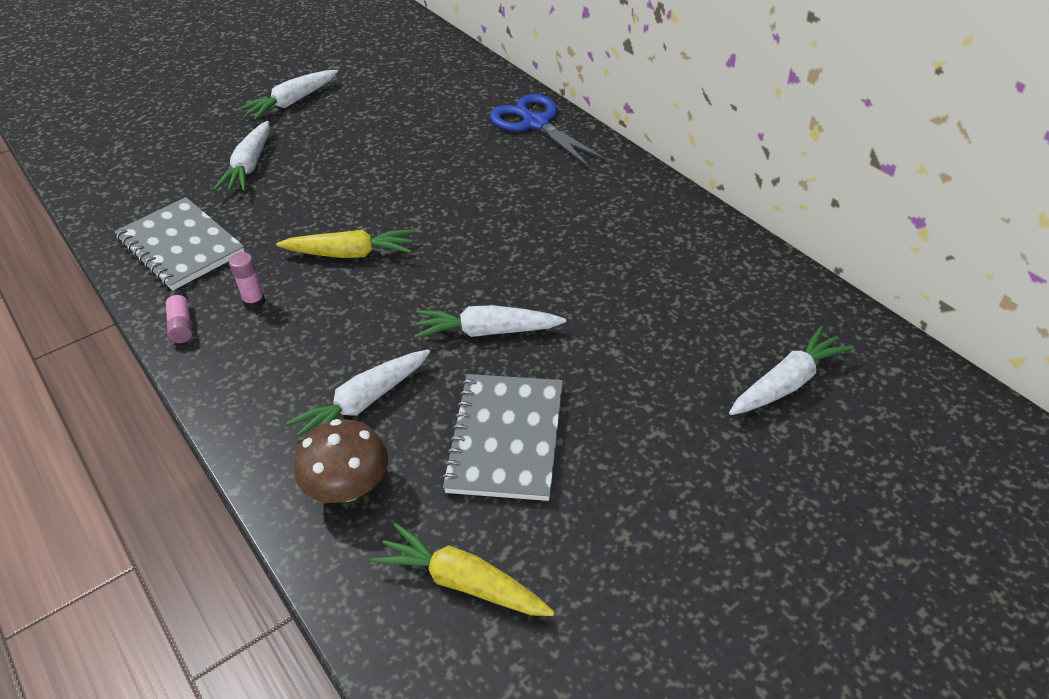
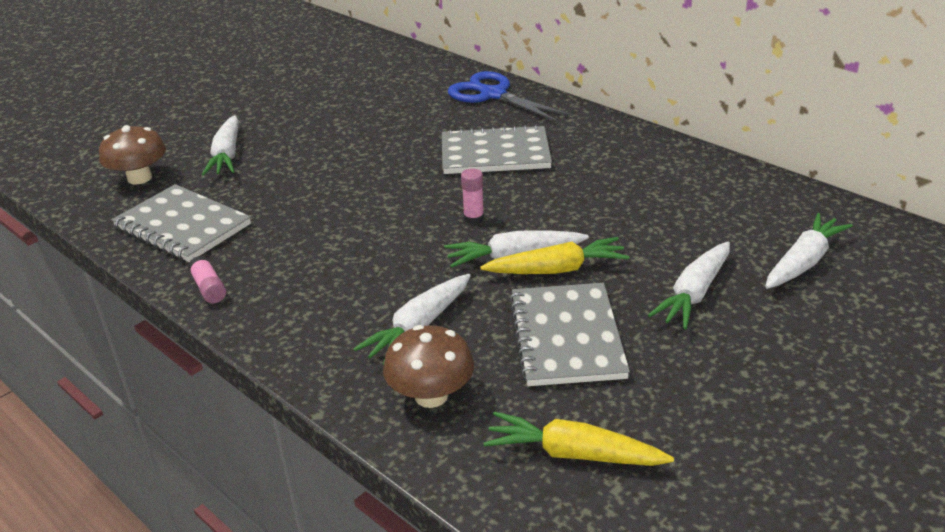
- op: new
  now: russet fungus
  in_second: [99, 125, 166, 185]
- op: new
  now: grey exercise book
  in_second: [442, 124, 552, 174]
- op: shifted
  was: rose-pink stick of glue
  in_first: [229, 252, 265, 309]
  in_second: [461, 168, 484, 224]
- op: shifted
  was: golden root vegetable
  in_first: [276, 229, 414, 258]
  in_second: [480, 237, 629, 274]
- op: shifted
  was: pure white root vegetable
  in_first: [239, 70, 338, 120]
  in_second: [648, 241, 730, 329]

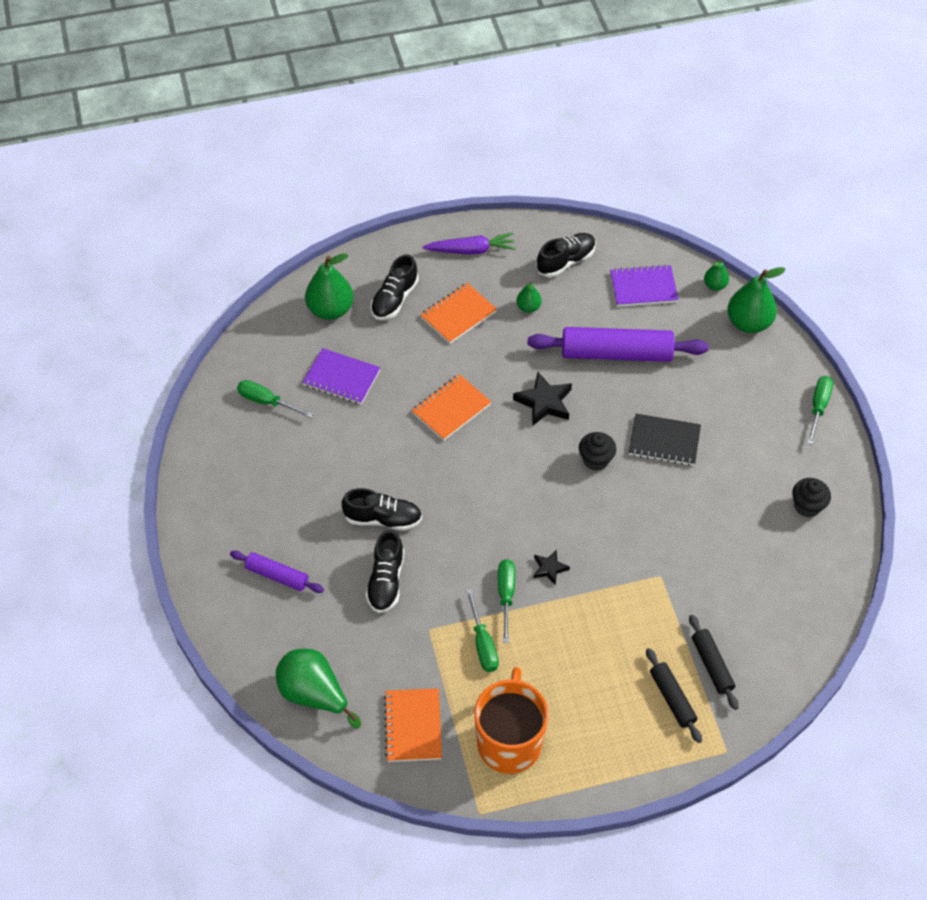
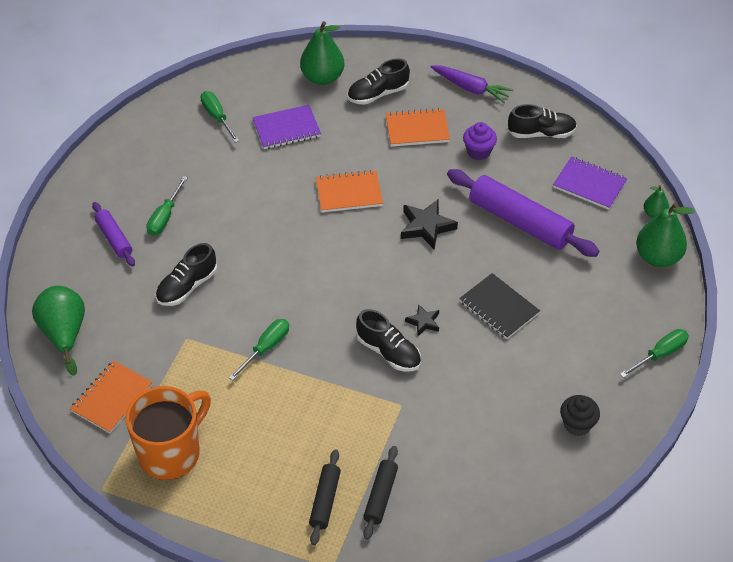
- op: shifted
  was: leaf-green flat screwdriver
  in_first: [466, 589, 499, 672]
  in_second: [147, 176, 188, 236]
- op: rotated
  was: purple exercise book
  in_first: [303, 348, 381, 404]
  in_second: [252, 105, 321, 149]
  clockwise: -75
- op: shifted
  was: jet-black shoe
  in_first: [342, 488, 422, 531]
  in_second: [356, 309, 421, 372]
- op: shifted
  was: jet-black star shape
  in_first: [534, 550, 570, 585]
  in_second: [405, 304, 439, 336]
- op: swapped
  was: leaf-green toy pear
  now: purple fairy cake
  in_first: [516, 281, 542, 313]
  in_second: [463, 122, 497, 160]
- op: gone
  was: jet-black fairy cake
  in_first: [579, 432, 616, 471]

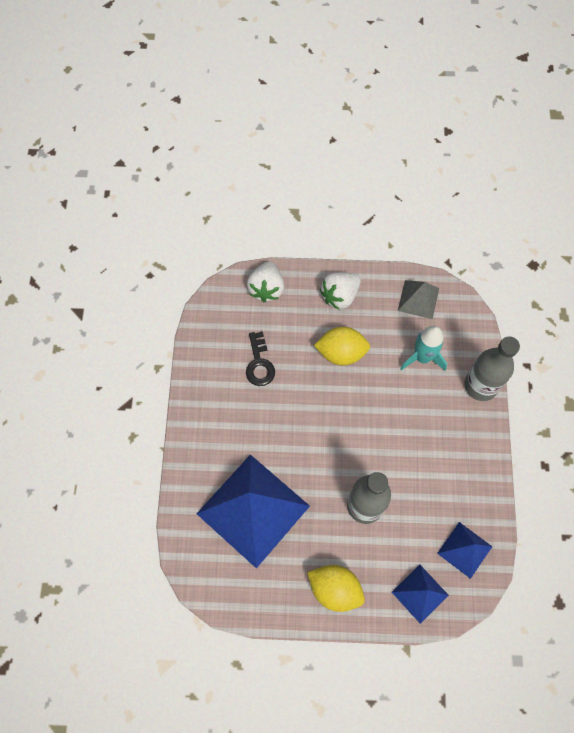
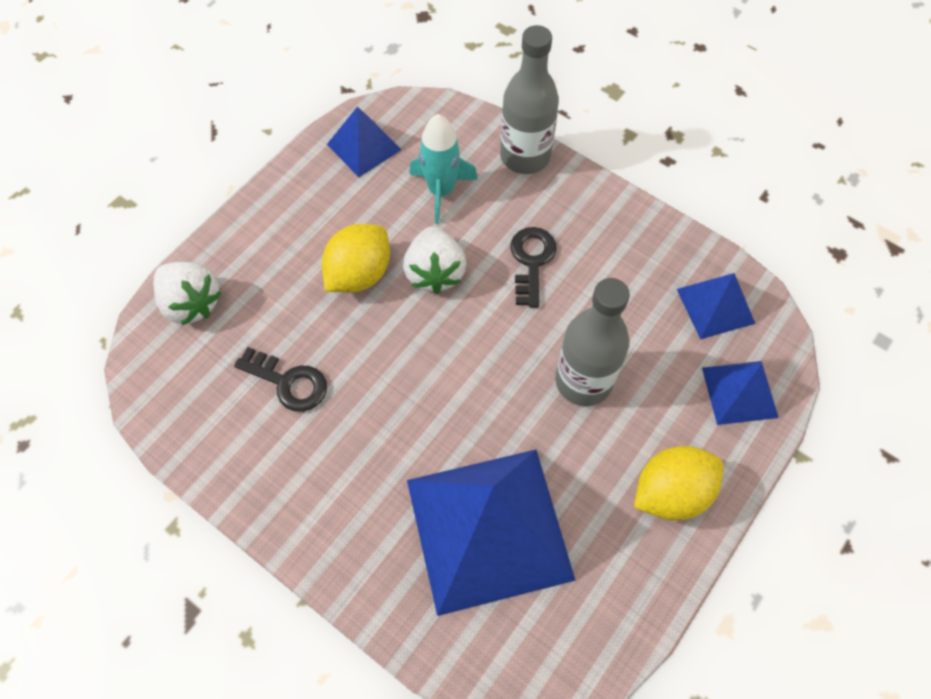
- op: repainted
  was: grey solid pyramid
  now: royal blue solid pyramid
  in_first: [398, 280, 439, 319]
  in_second: [327, 106, 402, 177]
- op: shifted
  was: pure white strawberry
  in_first: [320, 272, 361, 310]
  in_second: [403, 226, 467, 294]
- op: new
  now: jet-black latchkey
  in_second: [511, 227, 556, 308]

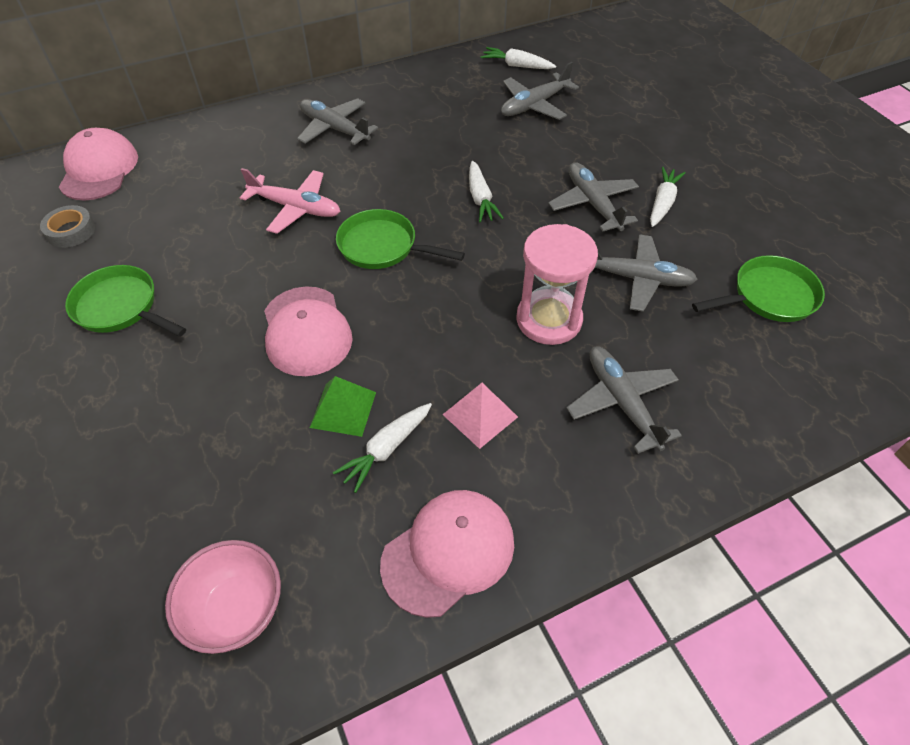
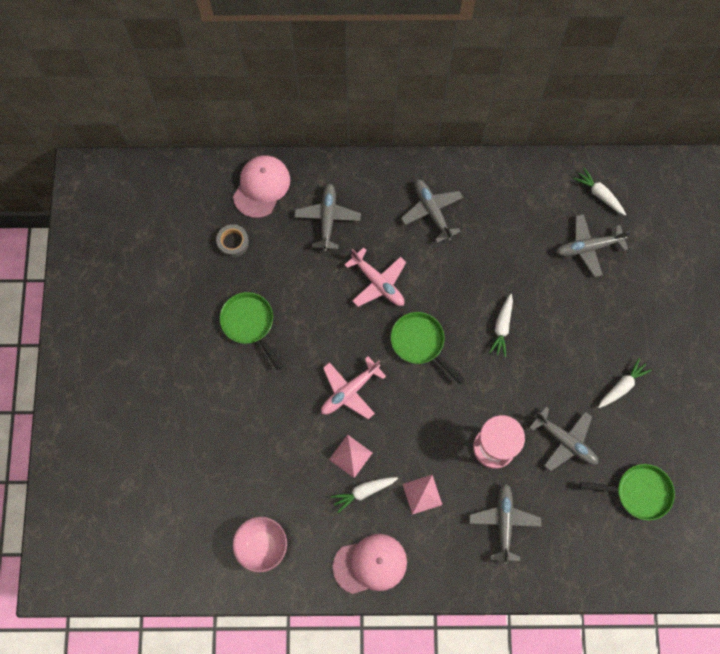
- op: shifted
  was: grey aeroplane
  in_first: [548, 162, 639, 232]
  in_second: [295, 183, 361, 252]
- op: swapped
  was: rose-pink cap
  now: rose-pink aeroplane
  in_first: [264, 287, 353, 376]
  in_second: [321, 356, 386, 419]
- op: repainted
  was: leaf-green solid pyramid
  now: rose-pink solid pyramid
  in_first: [310, 376, 376, 437]
  in_second: [329, 435, 372, 478]

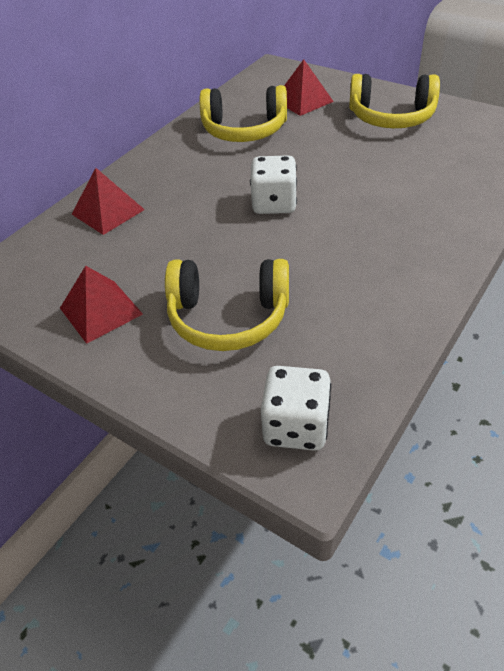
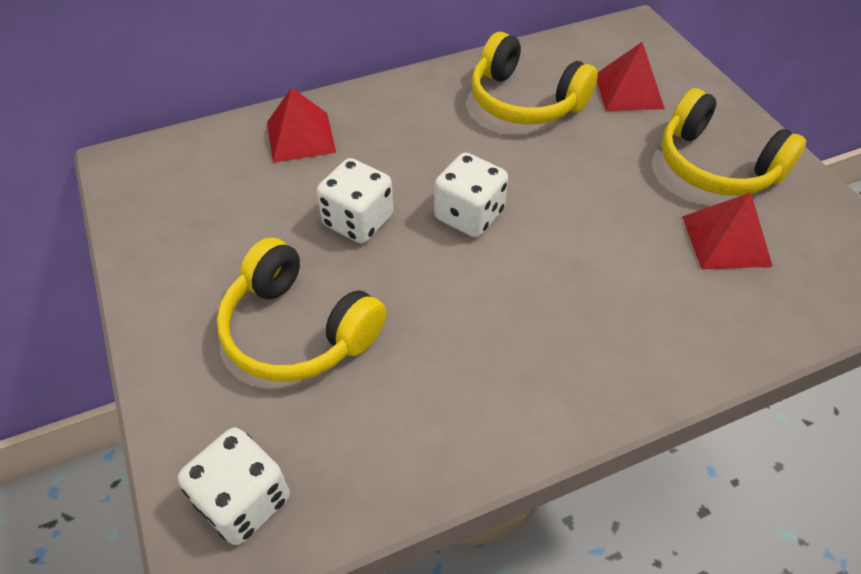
- op: new
  now: pure white game die
  in_second: [317, 158, 393, 244]
- op: shifted
  was: red solid pyramid
  in_first: [60, 266, 143, 344]
  in_second: [682, 192, 773, 270]

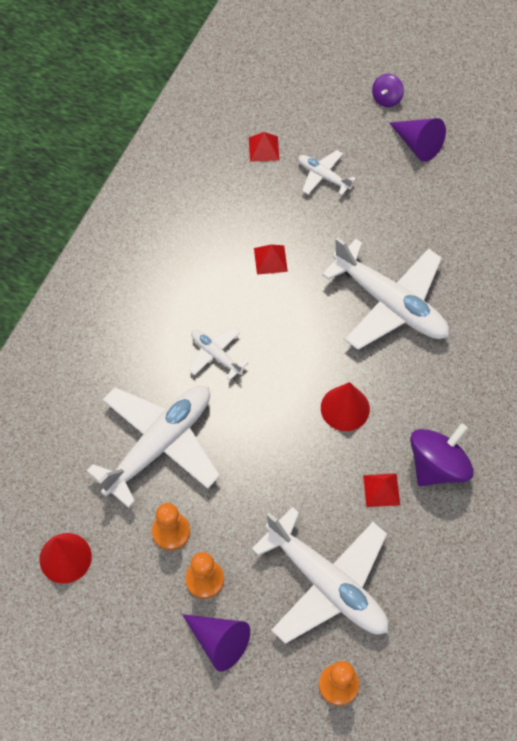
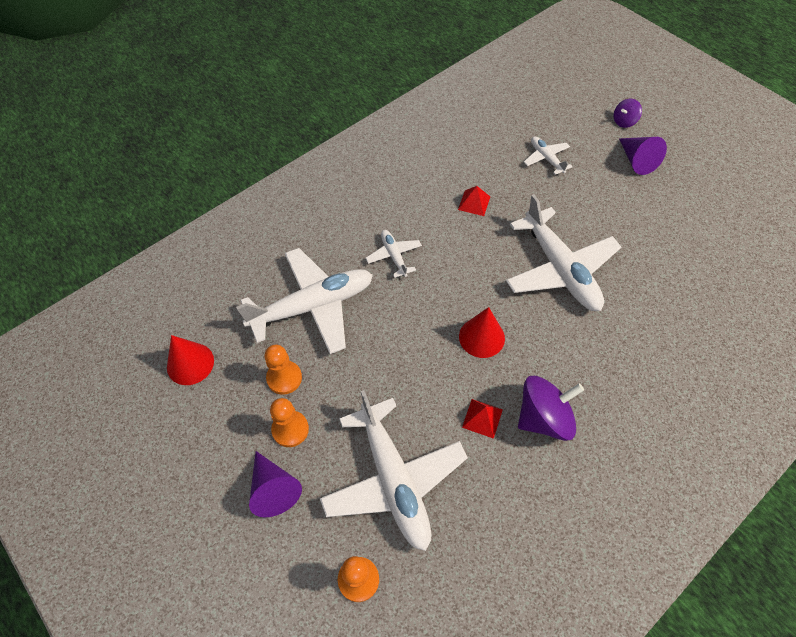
- op: gone
  was: red solid pyramid
  in_first: [249, 132, 279, 162]

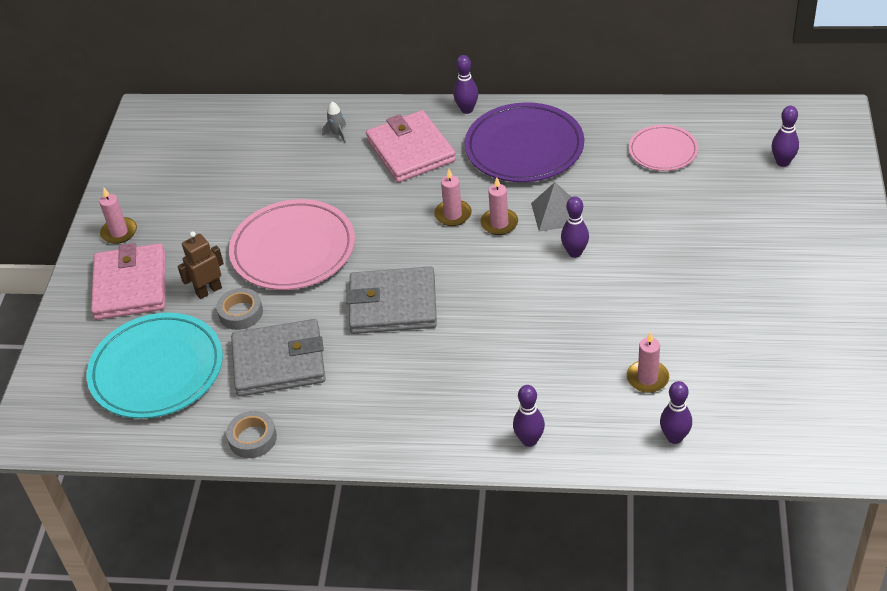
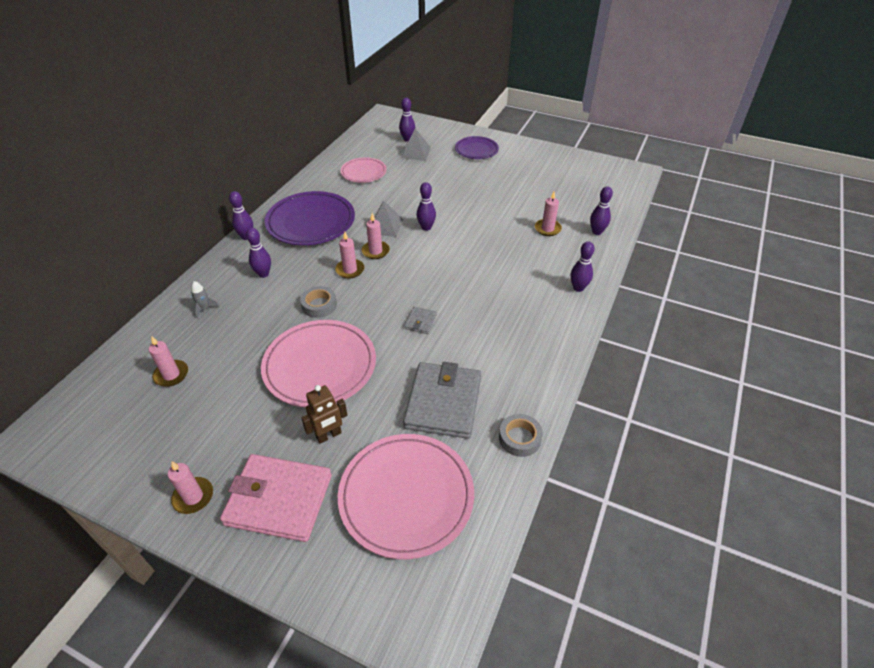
- op: new
  now: rose-pink pillar candle
  in_second: [149, 337, 188, 387]
- op: swapped
  was: rose-pink wallet
  now: purple skittle
  in_first: [366, 110, 456, 183]
  in_second: [246, 228, 271, 278]
- op: shifted
  was: grey sticky tape
  in_first: [216, 288, 263, 330]
  in_second: [300, 286, 337, 318]
- op: rotated
  was: russet robot
  in_first: [178, 231, 224, 299]
  in_second: [301, 385, 347, 444]
  clockwise: -105
- op: repainted
  was: teal dinner plate
  now: rose-pink dinner plate
  in_first: [87, 313, 223, 419]
  in_second: [338, 434, 474, 559]
- op: new
  now: grey solid pyramid
  in_second: [401, 128, 431, 161]
- op: scaled
  was: grey wallet
  in_first: [346, 266, 437, 334]
  in_second: [404, 307, 436, 334]
  ratio: 0.43
- op: new
  now: purple dinner plate
  in_second: [455, 136, 499, 159]

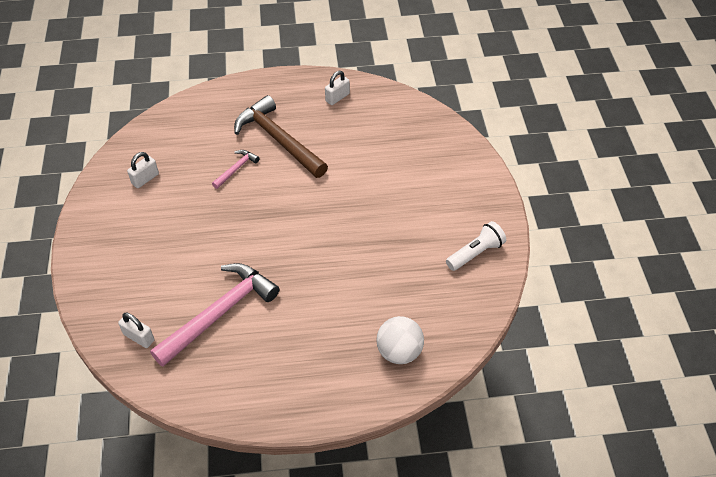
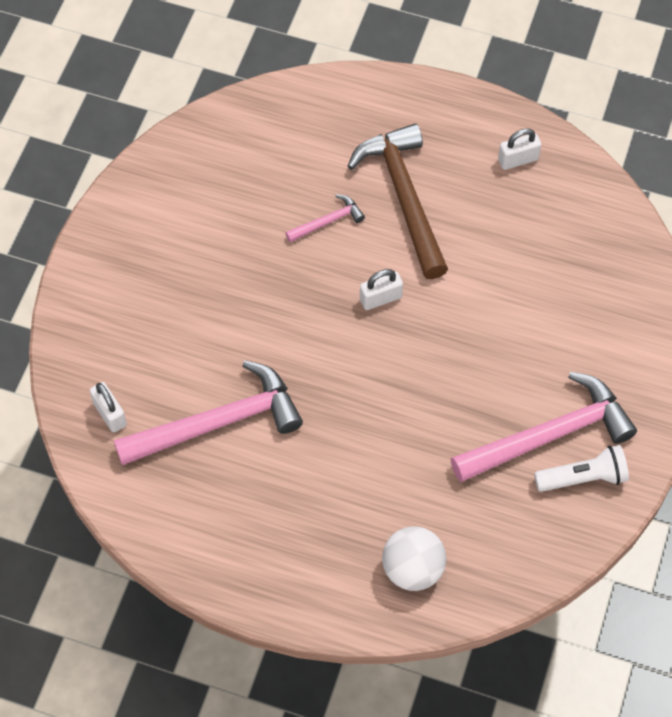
- op: shifted
  was: pure white small lock
  in_first: [127, 152, 159, 188]
  in_second: [360, 269, 403, 310]
- op: new
  now: rose-pink claw hammer
  in_second: [451, 372, 637, 482]

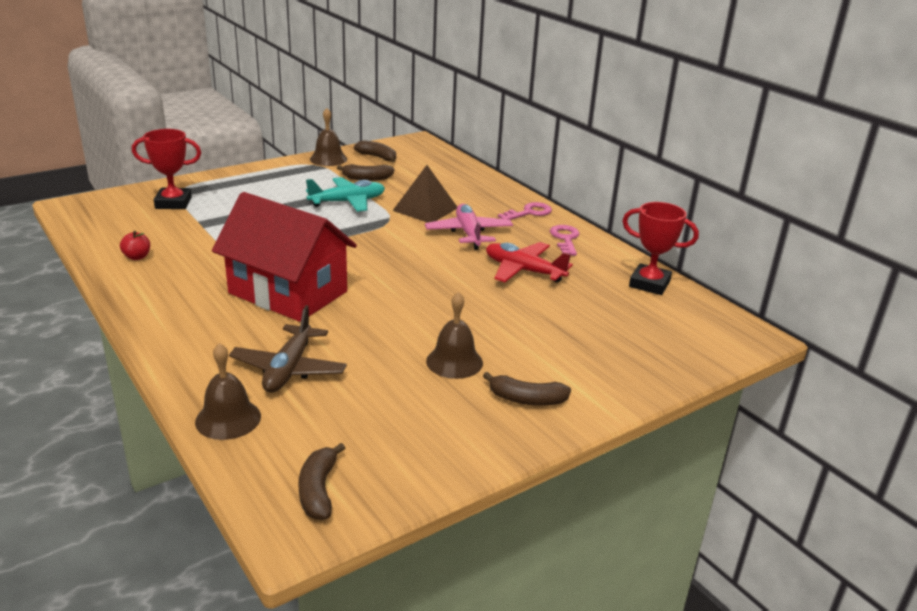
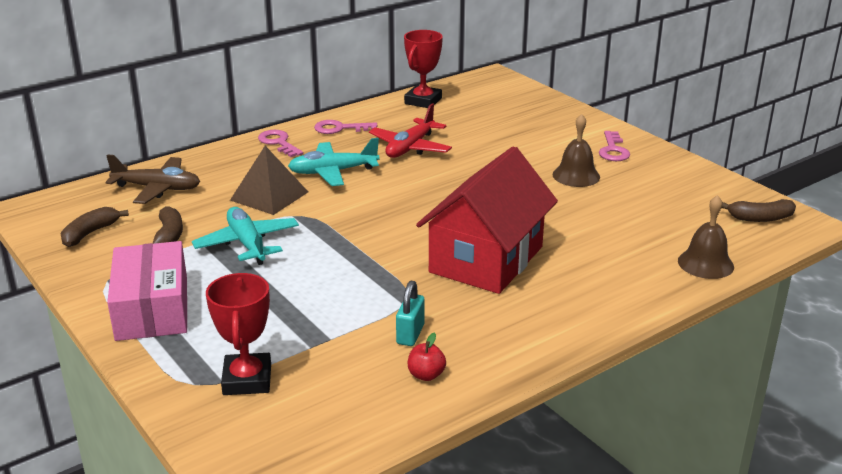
- op: shifted
  was: russet aeroplane
  in_first: [229, 305, 347, 393]
  in_second: [106, 154, 200, 204]
- op: new
  now: rose-pink box
  in_second: [107, 241, 187, 341]
- op: repainted
  was: rose-pink aeroplane
  now: teal aeroplane
  in_first: [425, 204, 513, 250]
  in_second: [288, 138, 379, 186]
- op: new
  now: teal small lock
  in_second: [396, 281, 425, 346]
- op: swapped
  was: russet banana fruit
  now: rose-pink latchkey
  in_first: [483, 372, 571, 406]
  in_second: [599, 131, 630, 161]
- op: gone
  was: russet hand bell
  in_first: [310, 108, 347, 166]

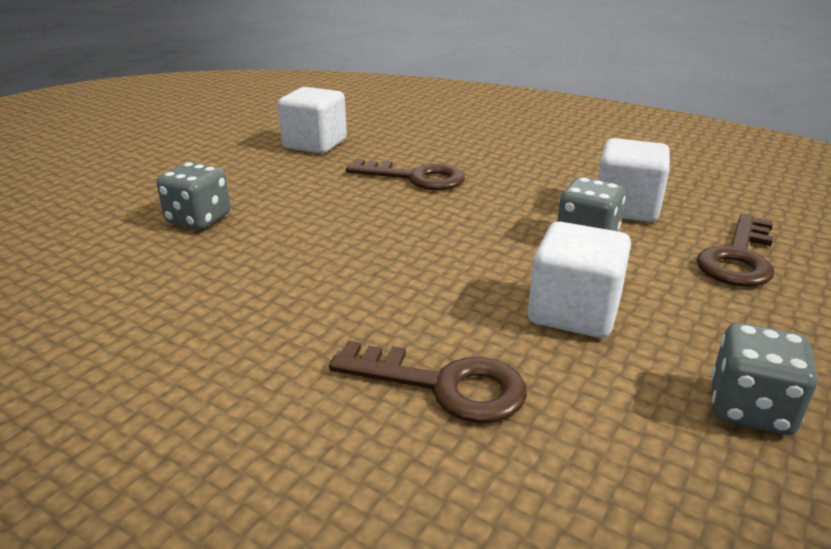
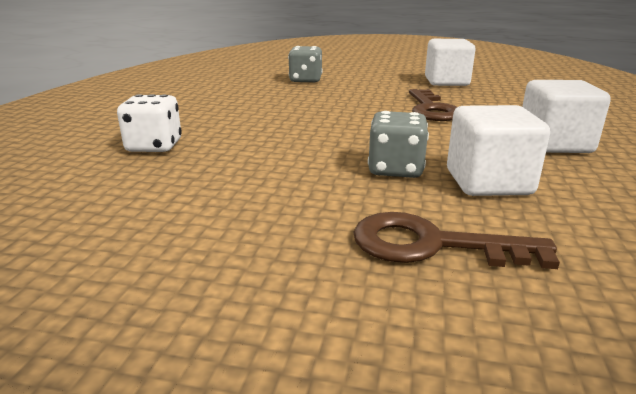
- op: swapped
  was: russet latchkey
  now: pure white game die
  in_first: [329, 341, 527, 423]
  in_second: [117, 94, 182, 152]
- op: shifted
  was: pure white solid cube
  in_first: [528, 222, 631, 338]
  in_second: [522, 80, 611, 153]
- op: gone
  was: grey game die
  in_first: [711, 323, 818, 435]

